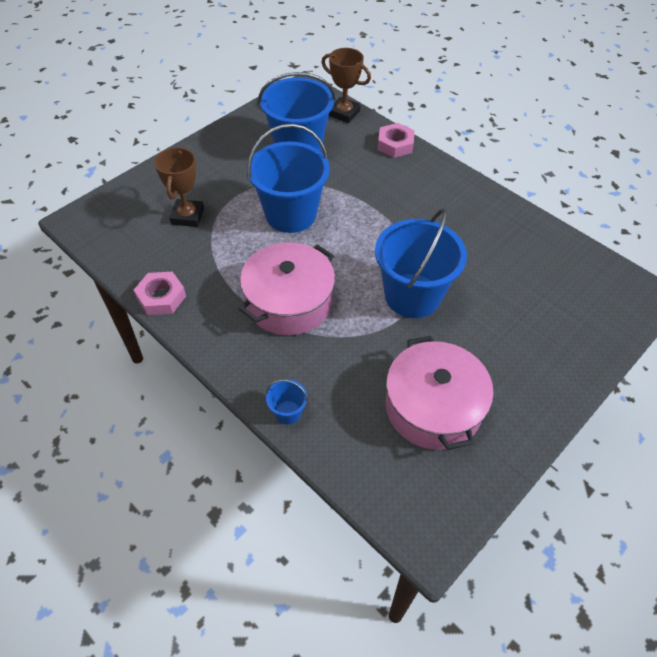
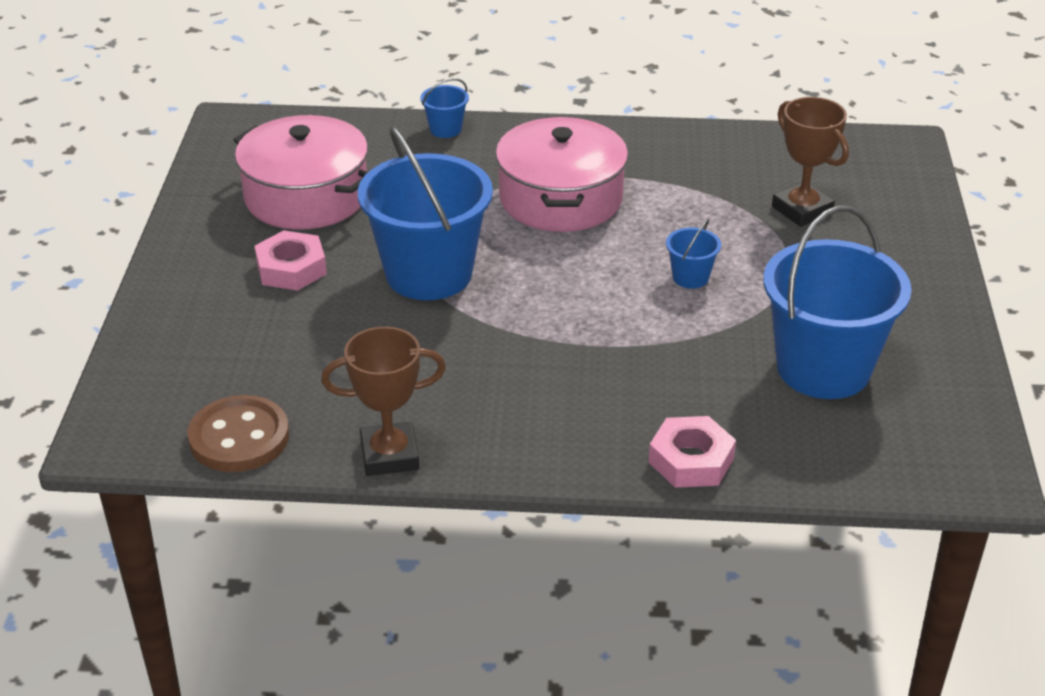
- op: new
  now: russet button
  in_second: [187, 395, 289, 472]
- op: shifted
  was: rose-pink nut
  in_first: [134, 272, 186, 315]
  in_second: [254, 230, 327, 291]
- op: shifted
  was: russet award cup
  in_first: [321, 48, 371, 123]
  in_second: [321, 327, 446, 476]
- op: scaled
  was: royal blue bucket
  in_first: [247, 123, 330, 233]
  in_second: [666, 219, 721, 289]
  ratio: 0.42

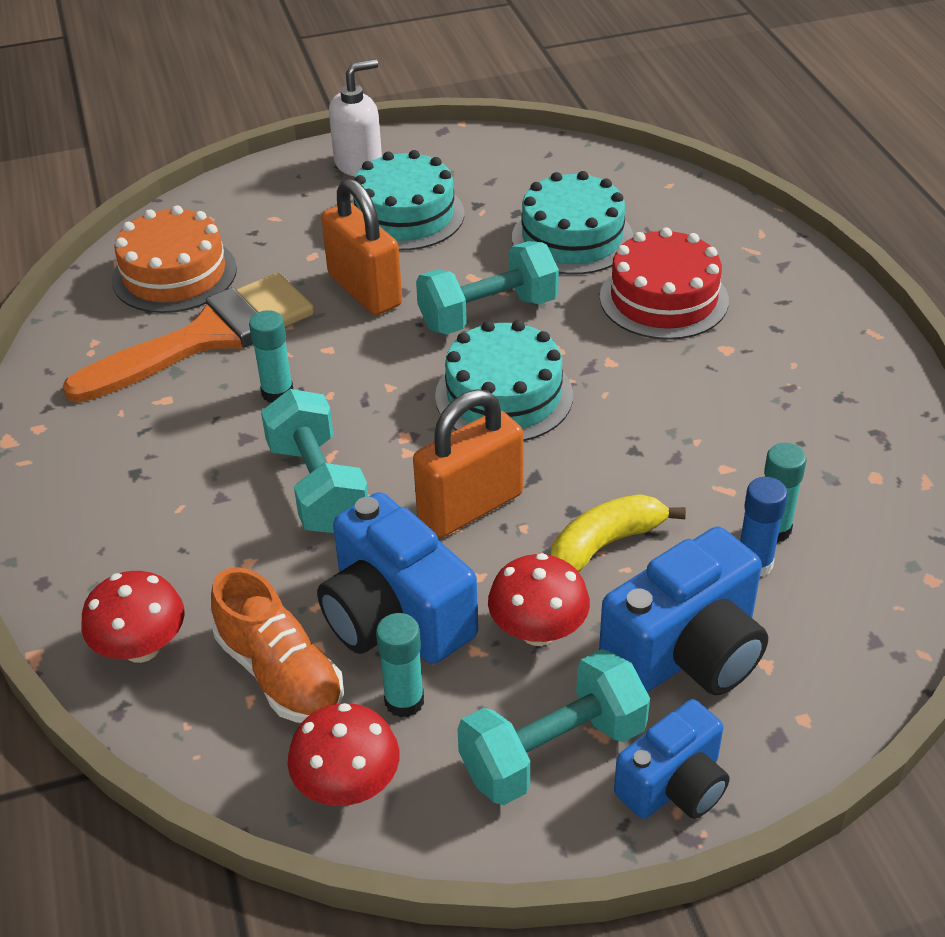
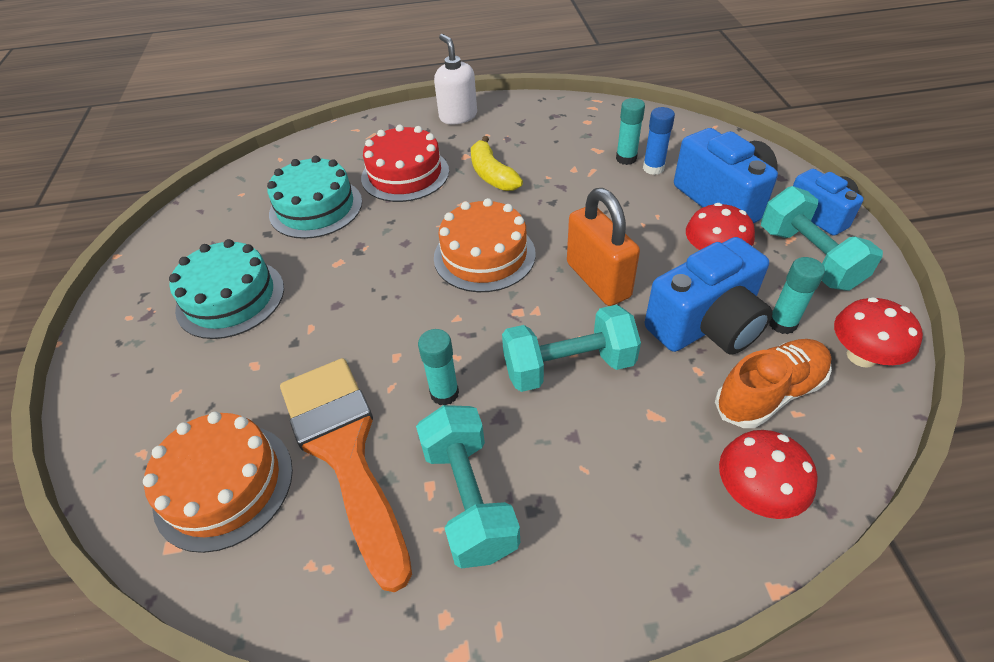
- op: shifted
  was: teal dumbbell
  in_first: [416, 241, 559, 335]
  in_second: [416, 405, 520, 568]
- op: shifted
  was: pure white soap pump
  in_first: [329, 59, 382, 176]
  in_second: [434, 34, 477, 124]
- op: repainted
  was: teal cake
  now: orange cake
  in_first: [435, 320, 573, 441]
  in_second: [434, 198, 536, 292]
- op: shifted
  was: golden banana fruit
  in_first: [551, 494, 686, 572]
  in_second: [471, 136, 523, 191]
- op: gone
  was: orange small lock
  in_first: [321, 179, 402, 315]

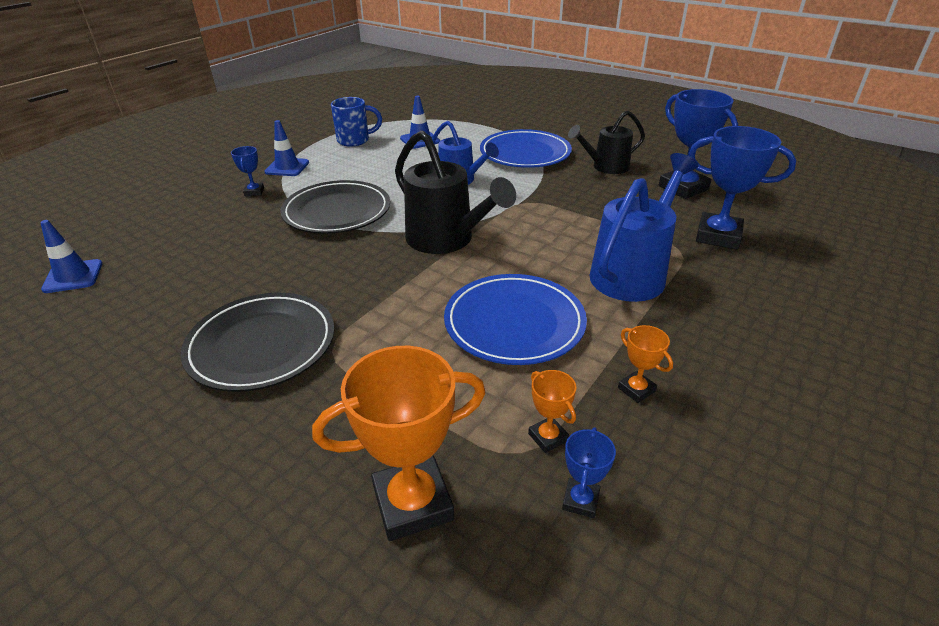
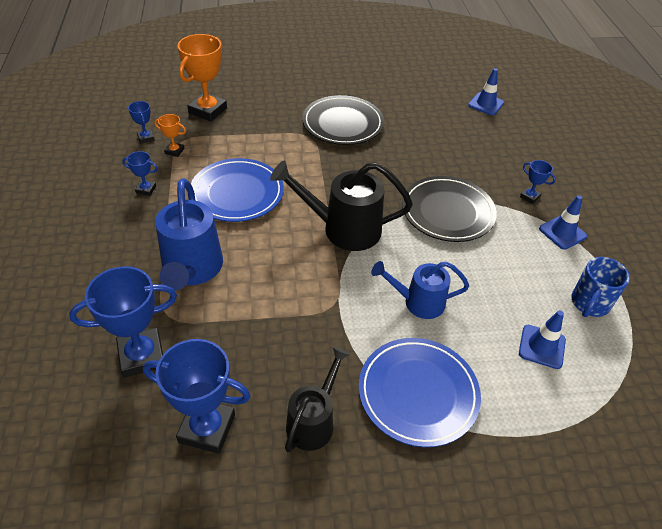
- op: repainted
  was: orange award cup
  now: royal blue award cup
  in_first: [618, 325, 673, 403]
  in_second: [122, 151, 158, 196]

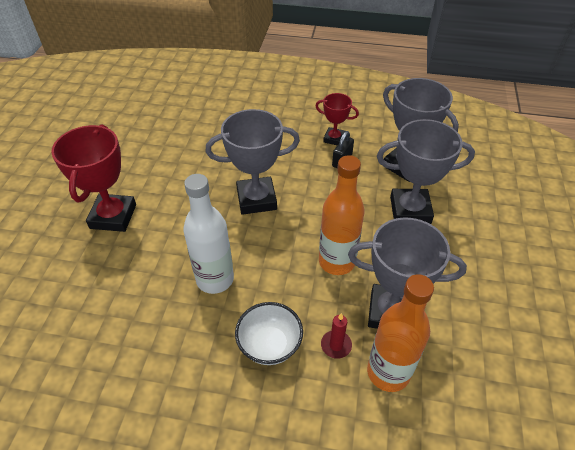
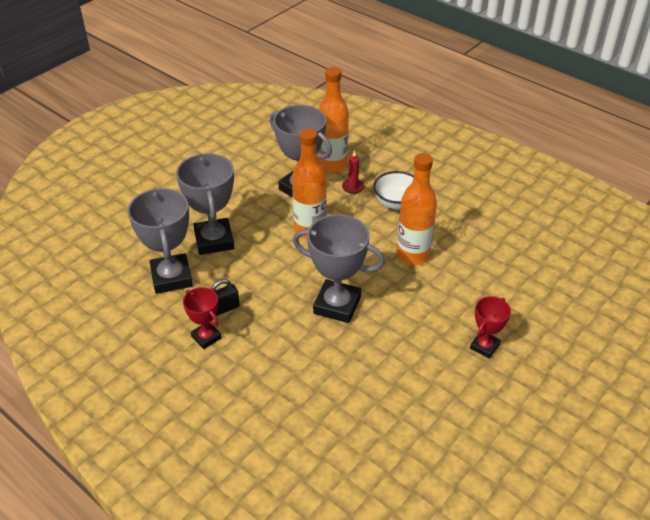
- op: rotated
  was: grey award cup
  in_first: [377, 119, 475, 224]
  in_second: [176, 153, 234, 255]
  clockwise: 45
- op: repainted
  was: pure white flask
  now: orange flask
  in_first: [183, 174, 234, 294]
  in_second: [397, 153, 437, 265]
- op: scaled
  was: red award cup
  in_first: [51, 124, 136, 232]
  in_second: [470, 296, 511, 359]
  ratio: 0.56

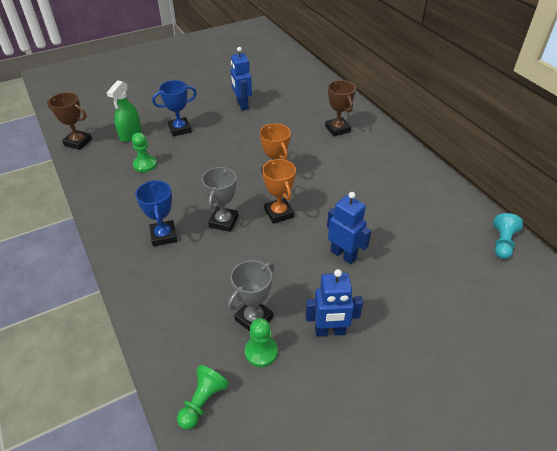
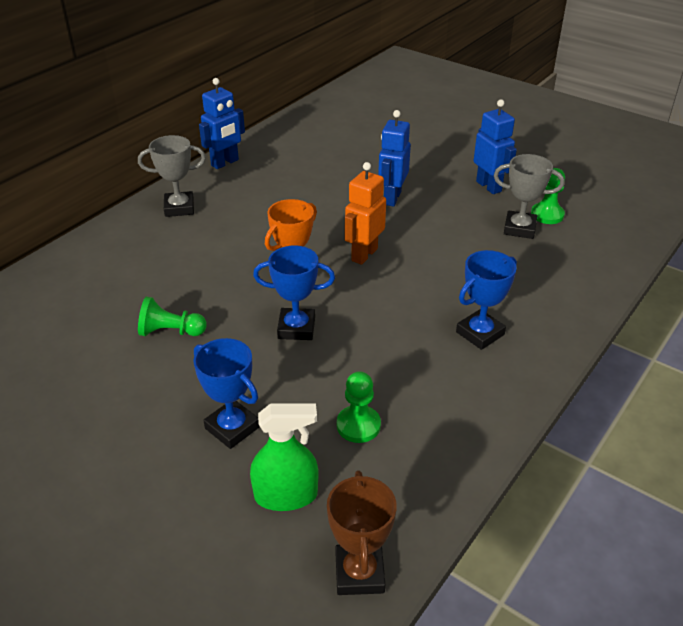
- op: shifted
  was: grey award cup
  in_first: [202, 167, 239, 232]
  in_second: [138, 135, 206, 217]
- op: shifted
  was: leaf-green pawn
  in_first: [177, 365, 229, 429]
  in_second: [138, 296, 207, 336]
- op: shifted
  was: royal blue robot
  in_first: [231, 47, 252, 110]
  in_second: [199, 78, 245, 169]
- op: new
  now: royal blue award cup
  in_second: [253, 245, 335, 340]
- op: swapped
  was: orange award cup
  now: orange robot
  in_first: [262, 159, 296, 224]
  in_second: [345, 162, 386, 265]
- op: gone
  was: russet award cup
  in_first: [325, 80, 356, 136]
- op: gone
  was: teal pawn
  in_first: [493, 213, 523, 259]

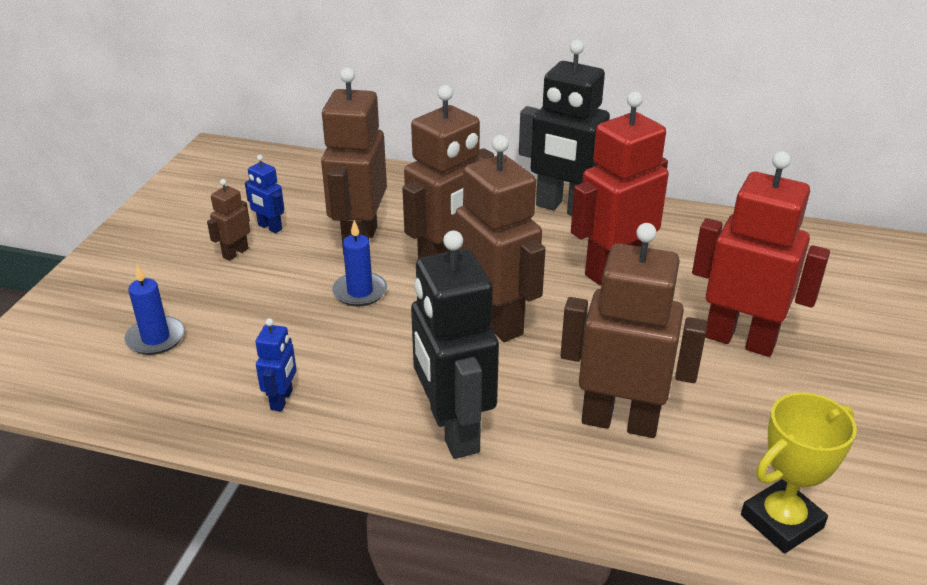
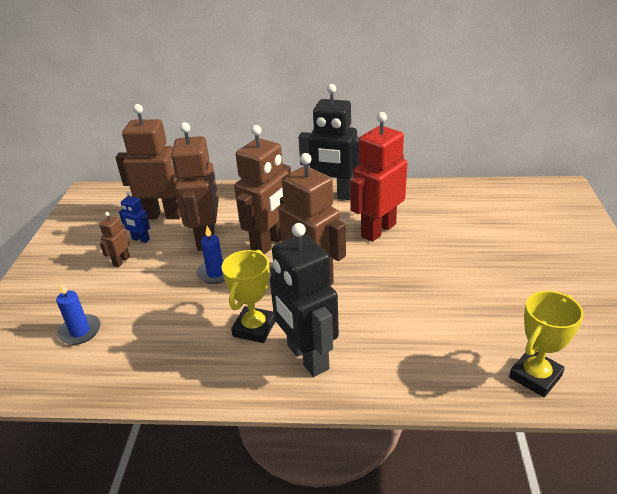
- op: shifted
  was: russet robot
  in_first: [560, 223, 707, 438]
  in_second: [115, 104, 181, 219]
- op: new
  now: golden award cup
  in_second: [221, 250, 275, 343]
- op: gone
  was: royal blue robot
  in_first: [255, 318, 297, 412]
- op: gone
  was: red robot
  in_first: [692, 151, 830, 357]

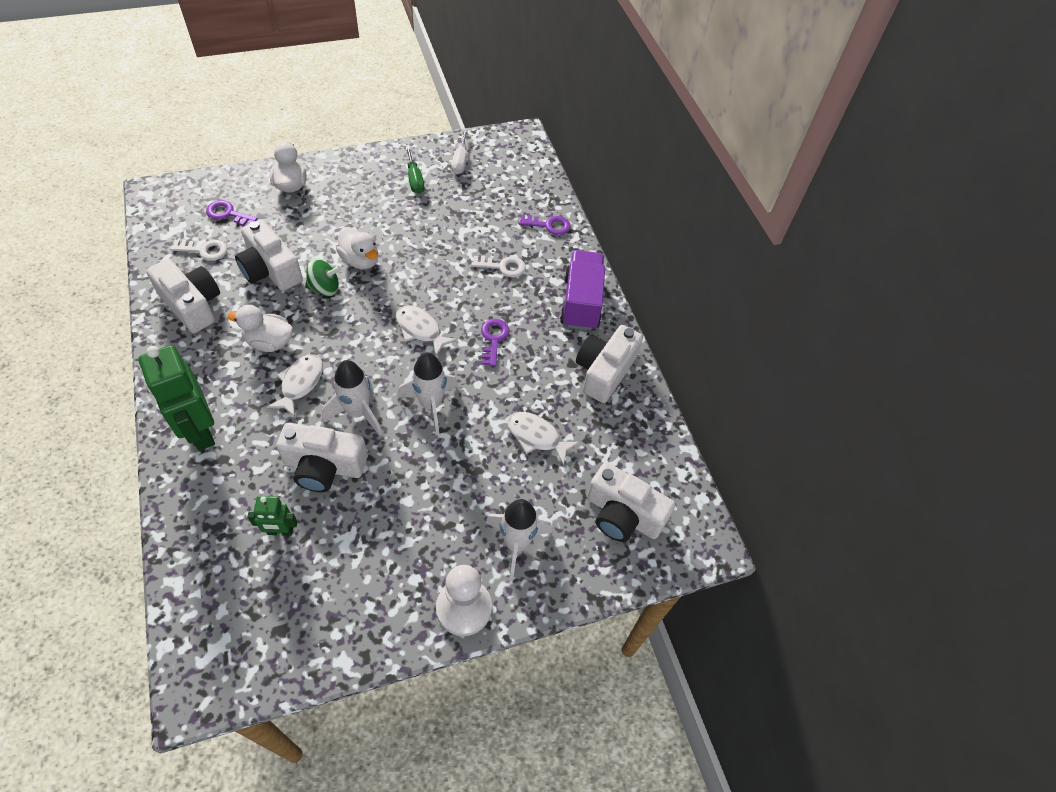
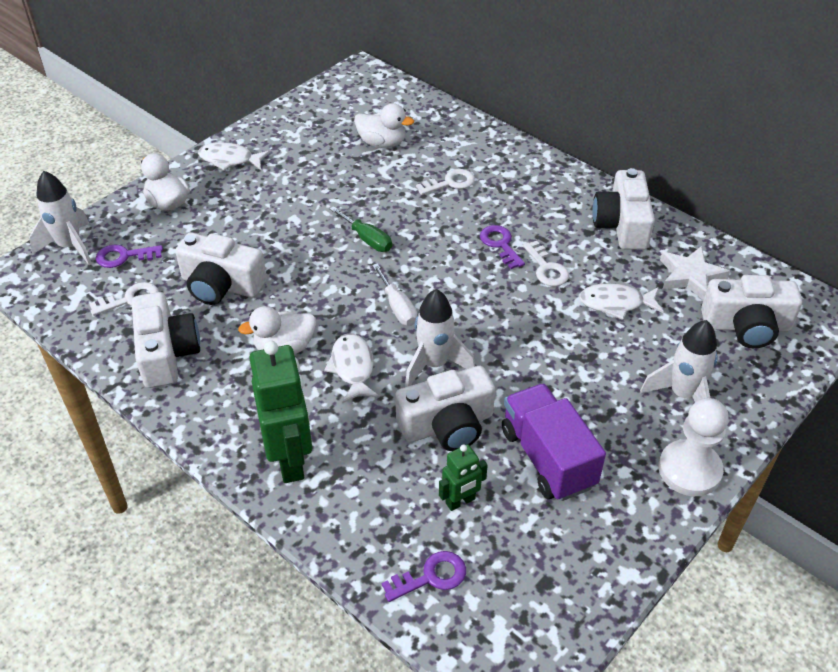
- op: shifted
  was: pure white rocket
  in_first: [398, 352, 458, 435]
  in_second: [29, 171, 92, 265]
- op: rotated
  was: pure white photo camera
  in_first: [146, 259, 220, 333]
  in_second: [132, 292, 200, 388]
  clockwise: 60
- op: shifted
  was: pure white toy fish
  in_first: [396, 305, 457, 356]
  in_second: [198, 142, 270, 171]
- op: rotated
  was: leaf-green robot
  in_first: [138, 345, 215, 451]
  in_second: [249, 341, 312, 483]
  clockwise: -135
- op: shifted
  was: leaf-green flat screwdriver
  in_first: [406, 146, 424, 194]
  in_second: [330, 206, 392, 252]
- op: shifted
  was: pure white toy duck
  in_first: [336, 227, 378, 269]
  in_second: [354, 103, 414, 148]
- op: shifted
  was: pure white flat screwdriver
  in_first: [451, 128, 468, 174]
  in_second: [372, 263, 417, 326]
- op: shifted
  was: purple latchkey
  in_first: [519, 215, 571, 235]
  in_second: [382, 551, 466, 602]
- op: shifted
  was: purple truck
  in_first: [560, 250, 605, 331]
  in_second: [502, 383, 606, 501]
- op: new
  now: pure white latchkey
  in_second: [523, 241, 569, 286]
- op: new
  now: pure white star shape
  in_second: [660, 246, 730, 300]
- op: gone
  was: leaf-green whirligig
  in_first: [305, 259, 341, 296]

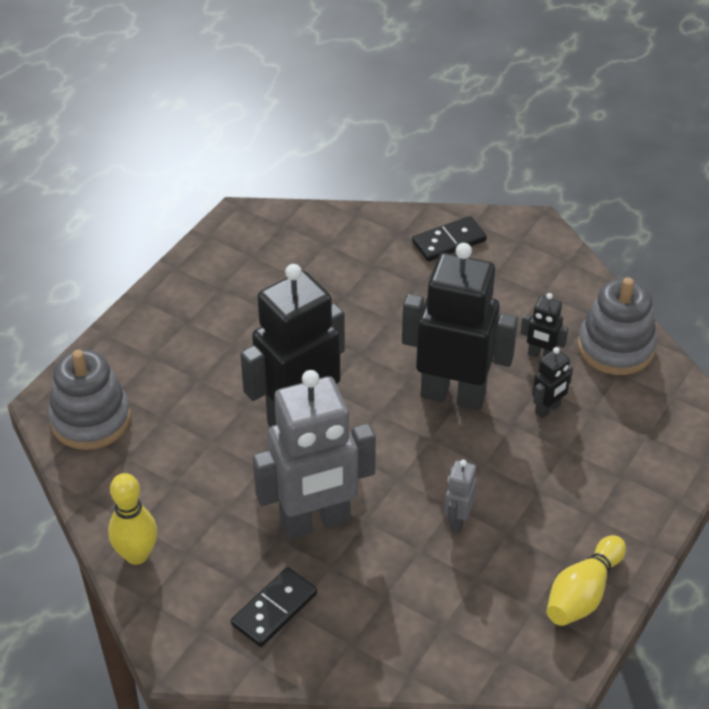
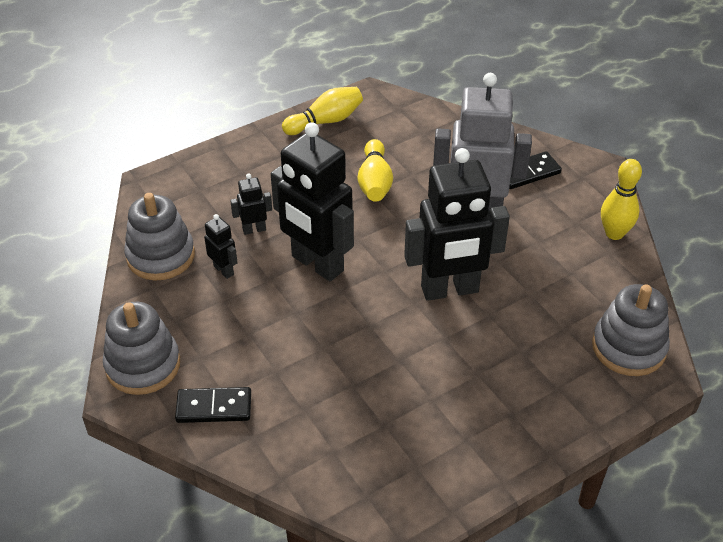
- op: new
  now: grey stacking toy
  in_second: [103, 302, 180, 395]
- op: swapped
  was: grey robot
  now: golden skittle
  in_first: [444, 460, 477, 533]
  in_second: [358, 139, 393, 202]

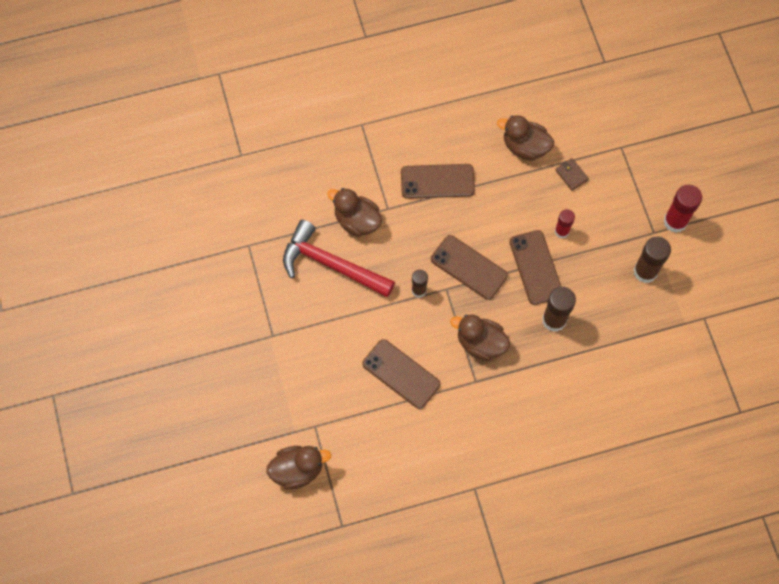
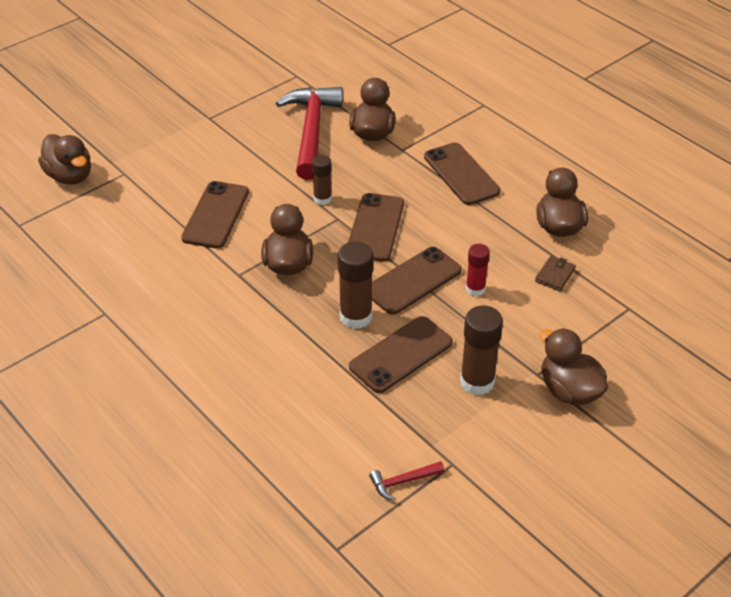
- op: new
  now: russet phone
  in_second: [349, 316, 453, 393]
- op: new
  now: red claw hammer
  in_second: [369, 461, 444, 501]
- op: swapped
  was: red stick of glue
  now: russet toy duck
  in_first: [664, 185, 702, 233]
  in_second: [539, 328, 608, 405]

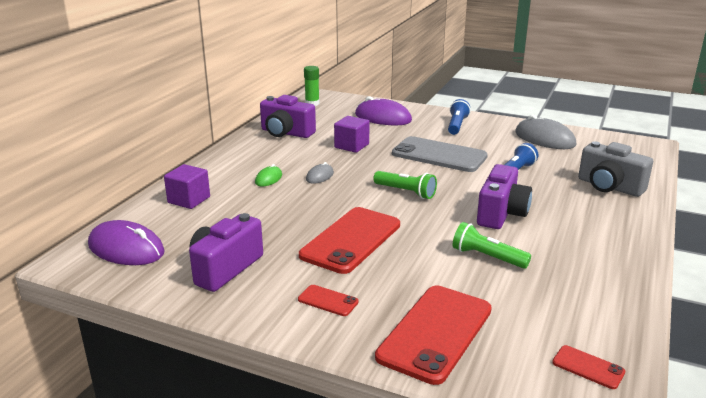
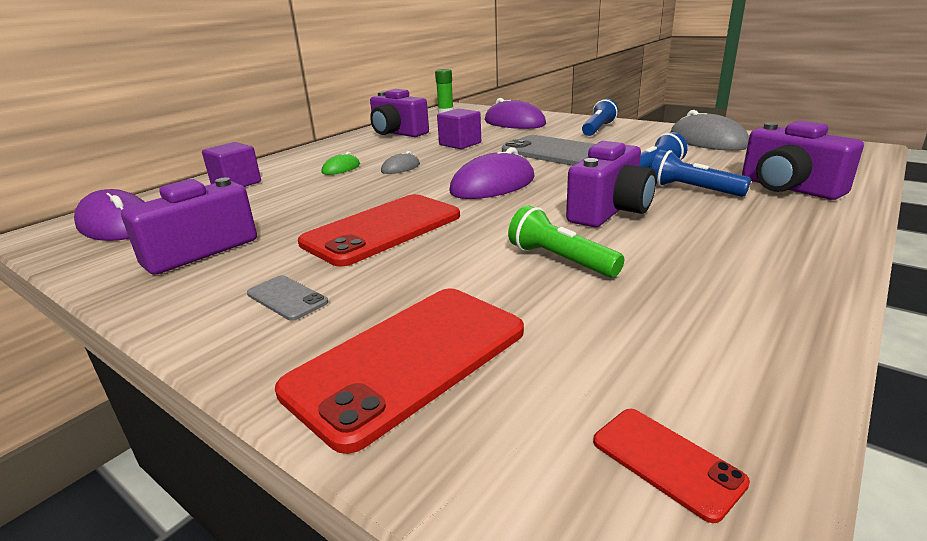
- op: repainted
  was: red phone
  now: grey phone
  in_first: [298, 285, 359, 316]
  in_second: [247, 275, 328, 321]
- op: swapped
  was: leaf-green torch
  now: purple mouse
  in_first: [373, 171, 437, 199]
  in_second: [449, 147, 535, 199]
- op: new
  now: royal blue torch
  in_second: [651, 150, 751, 197]
- op: repainted
  was: grey photo camera
  now: purple photo camera
  in_first: [578, 141, 653, 197]
  in_second: [742, 121, 864, 200]

